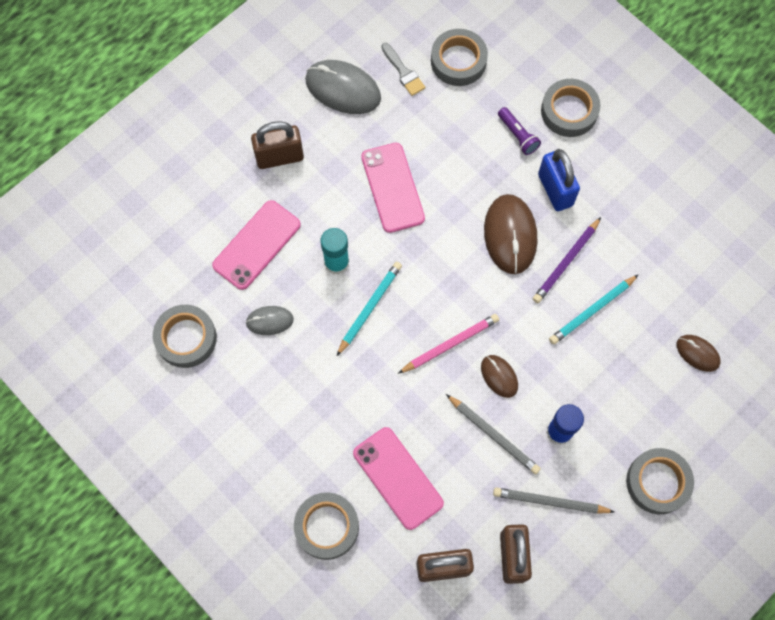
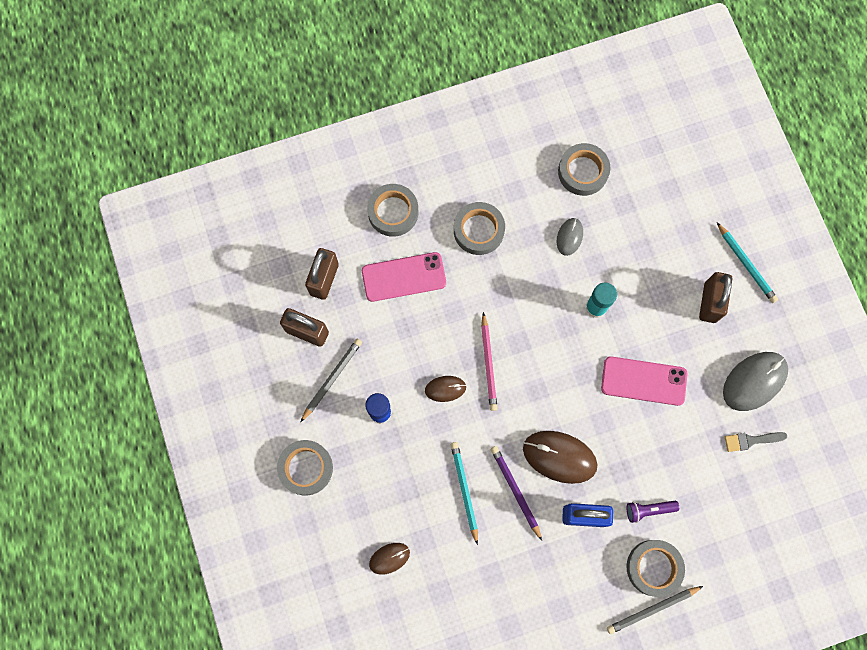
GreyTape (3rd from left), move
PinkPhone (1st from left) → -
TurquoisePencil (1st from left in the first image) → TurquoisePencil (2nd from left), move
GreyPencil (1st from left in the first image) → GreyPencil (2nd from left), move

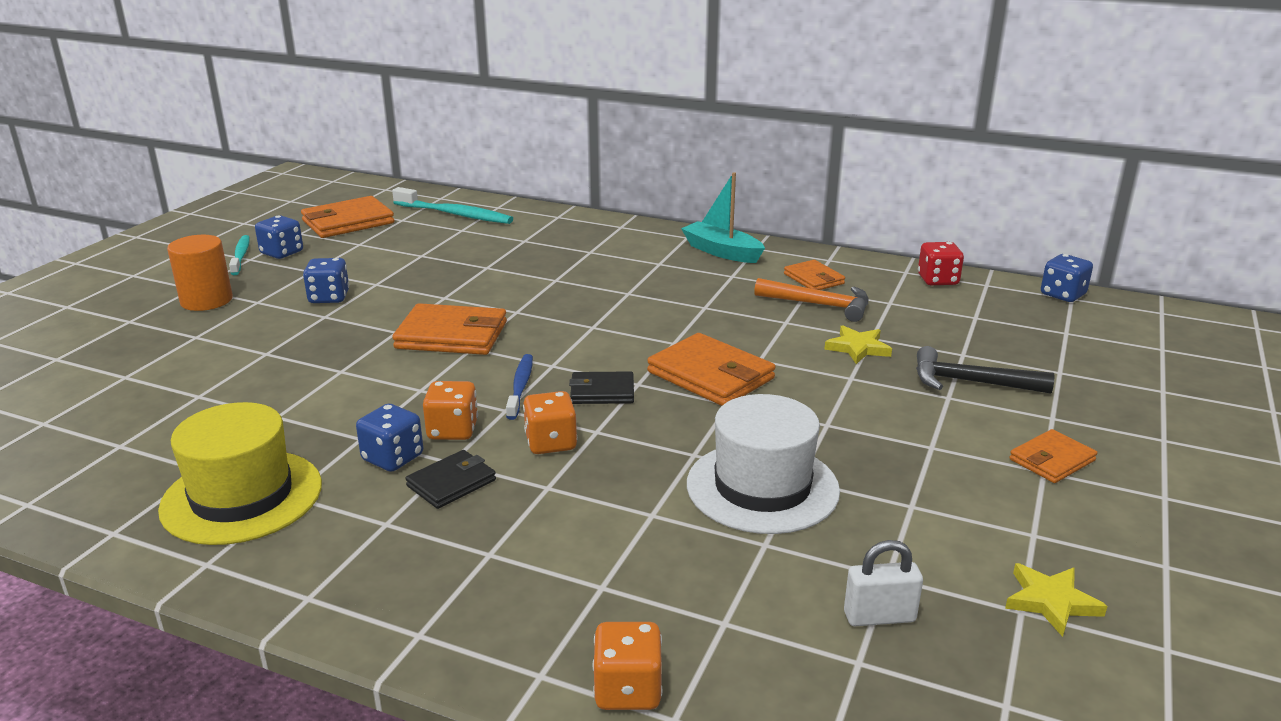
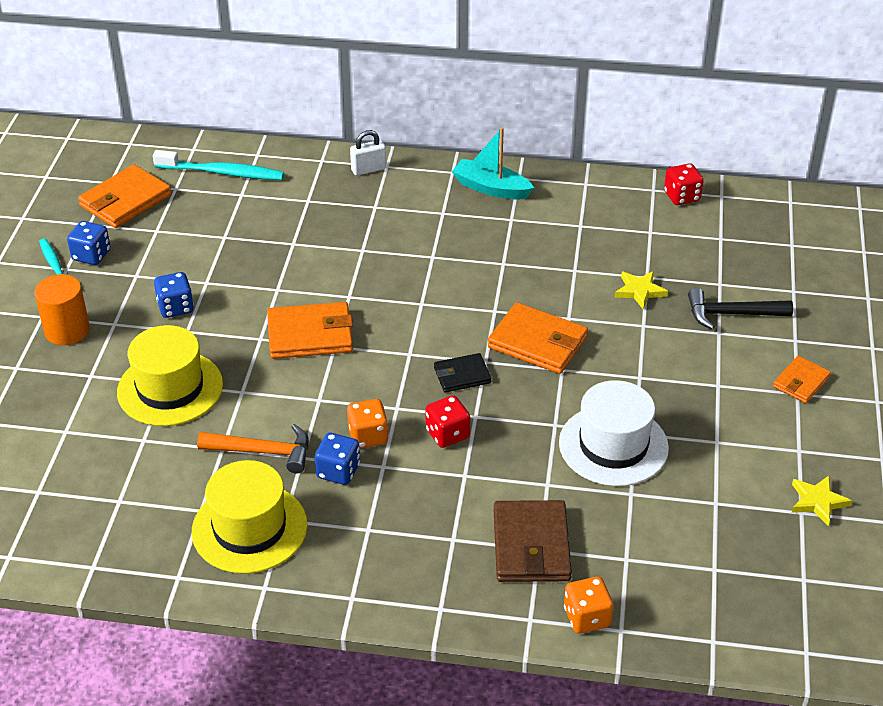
BlueDice (4th from left) → -
OrangeWallet (4th from left) → -
OrangeHammer, move
BlueToothbrush → -
OrangeDice (2nd from left) → RedDice (1st from left)
BlackWallet (1st from left) → -
WhitePadlock, move
- → YellowHat (1st from left)
- → BrownWallet

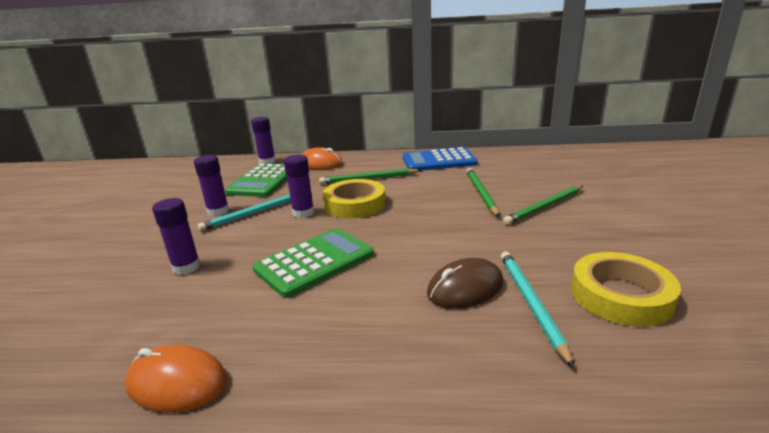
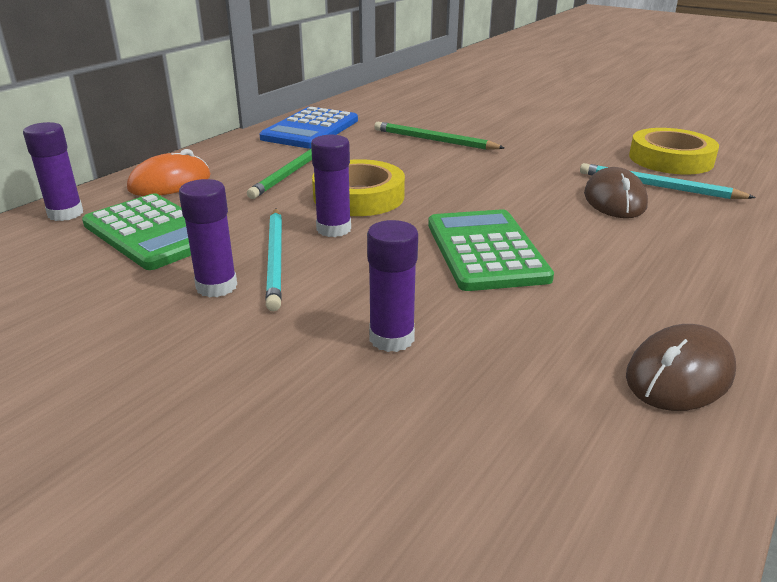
GreenPencil (3rd from left) → -
OrangeMouse (1st from left) → BrownMouse (2nd from left)

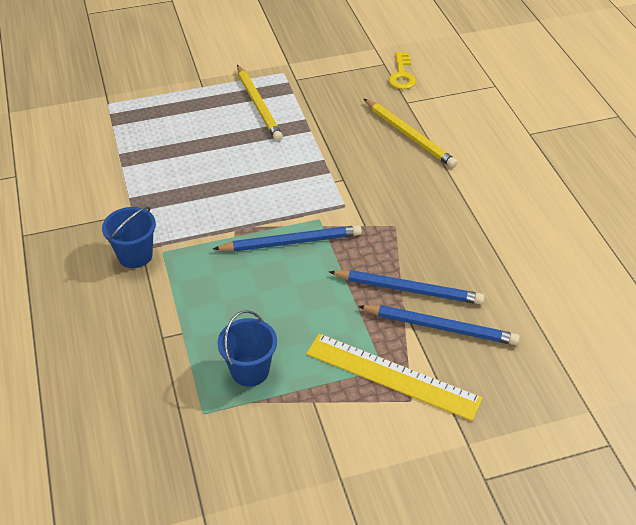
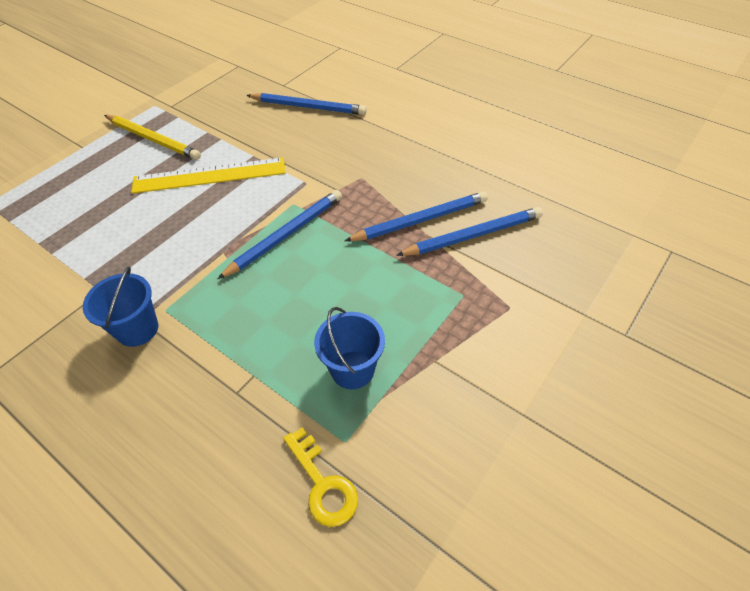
YellowKey, move
YellowPencil (2nd from left) → BluePencil (2nd from left)
YellowRuler, move

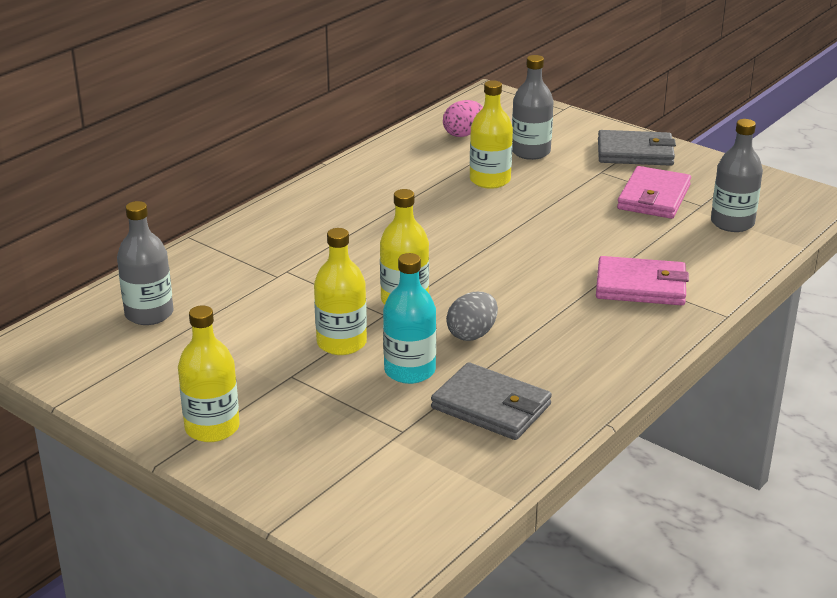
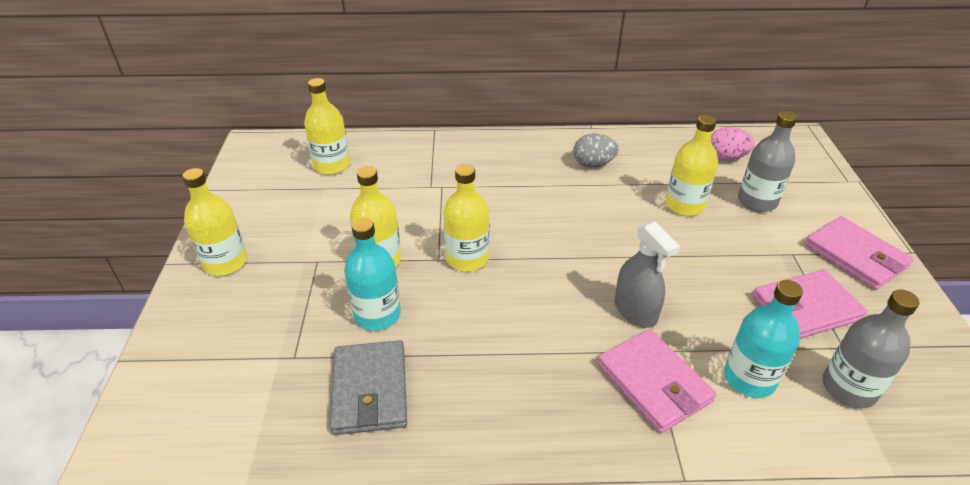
GreyWallet (2nd from left) → PinkWallet (3rd from left)
GreyBottle (1st from left) → YellowBottle (2nd from left)
GreyEgg, move
- → GreySprayBottle
- → TurquoiseBottle (2nd from left)

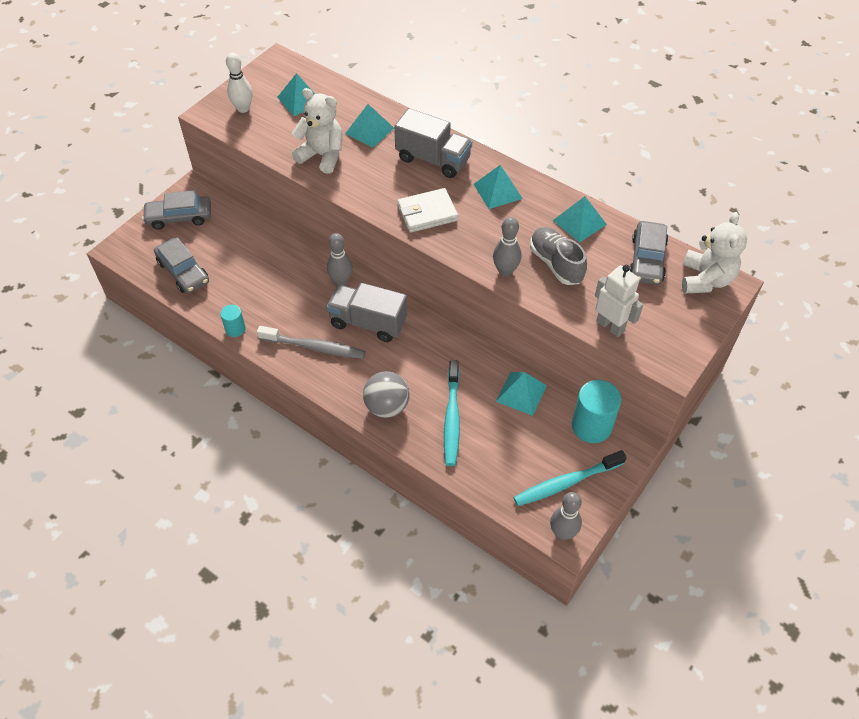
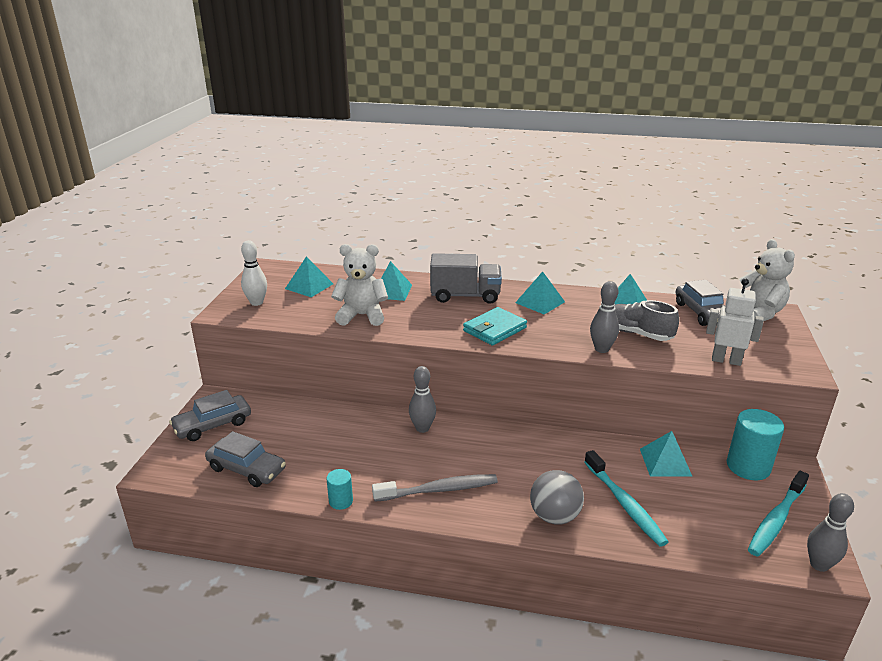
WhiteWallet → TurquoiseWallet
GreyTruck (1st from left) → -

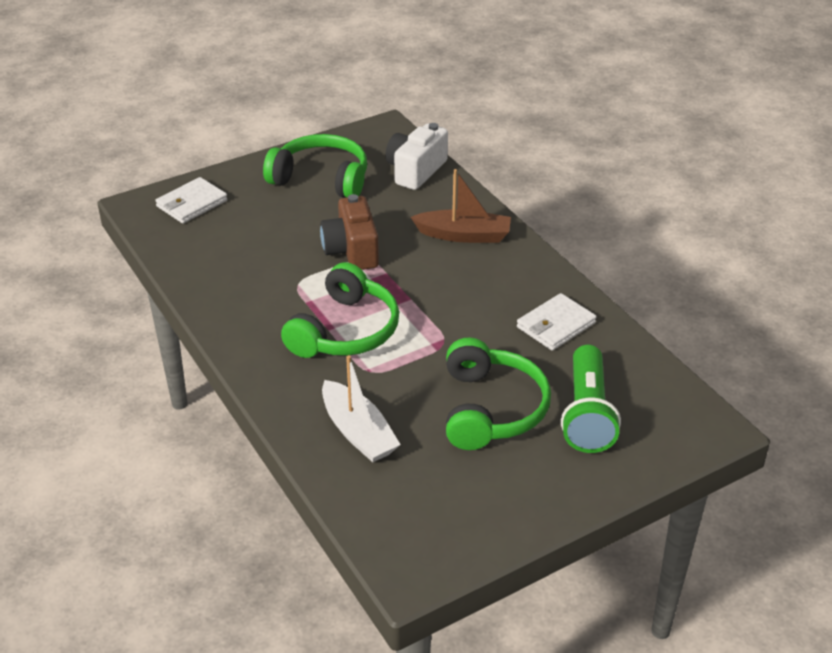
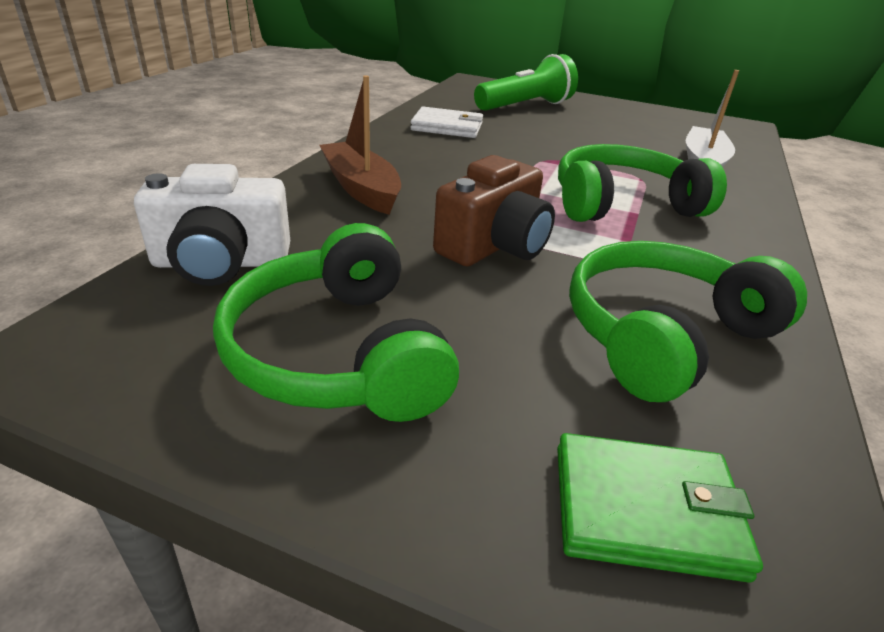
WhiteWallet (1st from left) → GreenWallet
GreenHeadphones (3rd from left), move

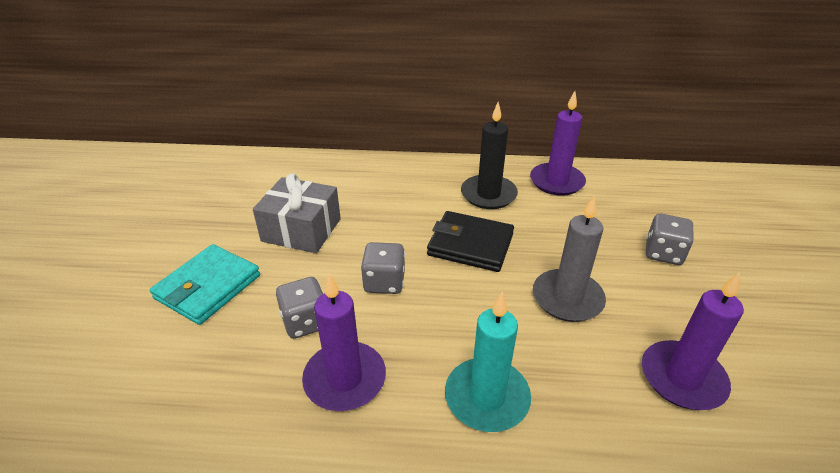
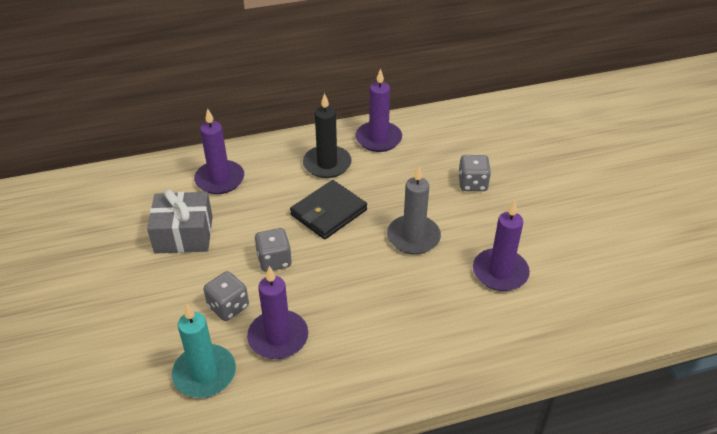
BlackWallet, 45 degrees counterclockwise
TurquoiseWallet → -
TurquoiseCandle, move
- → PurpleCandle (1st from left)

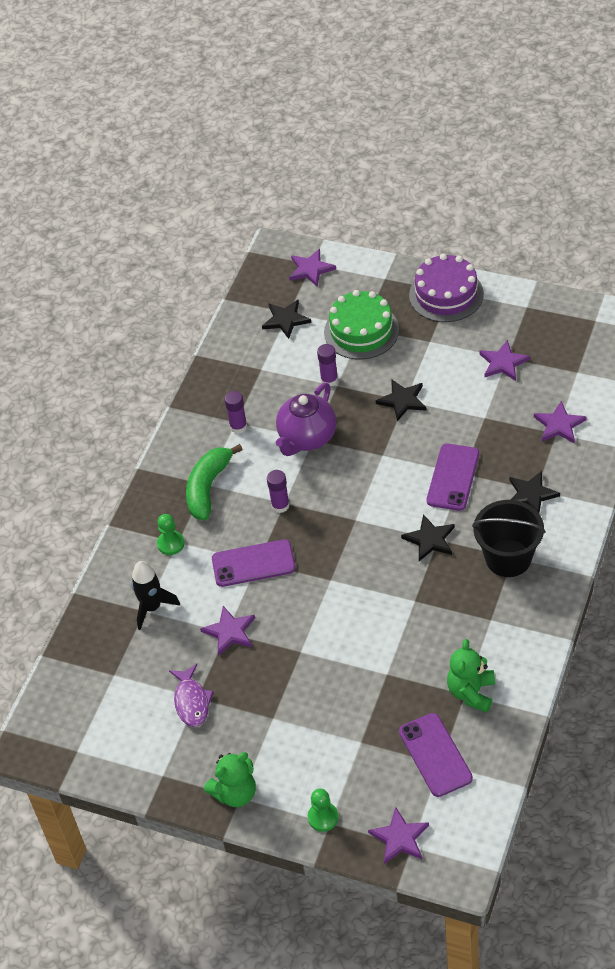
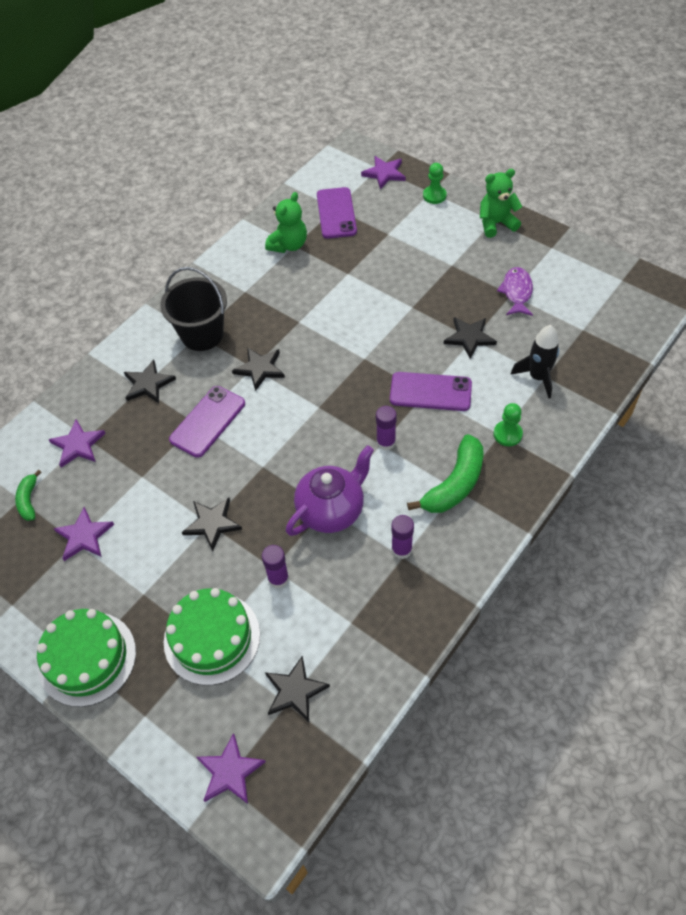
PurpleCake → GreenCake (1st from left)
PurpleStar (1st from left) → BlackStar (5th from left)
- → GreenBanana (1st from left)

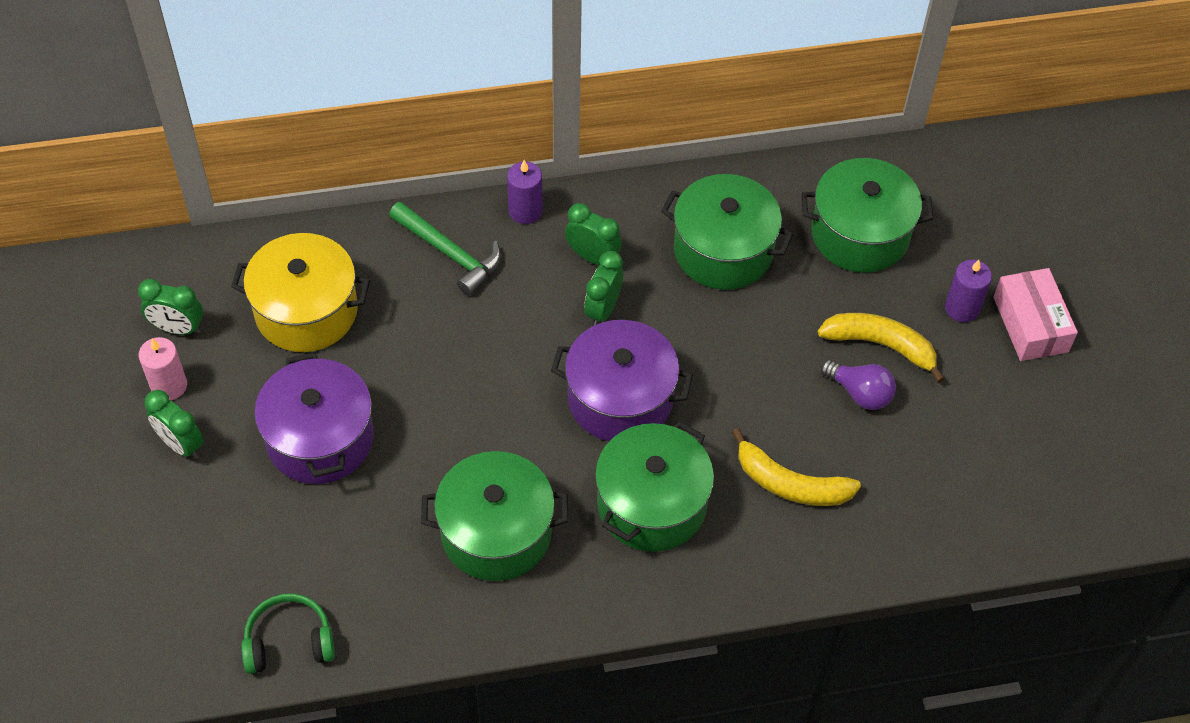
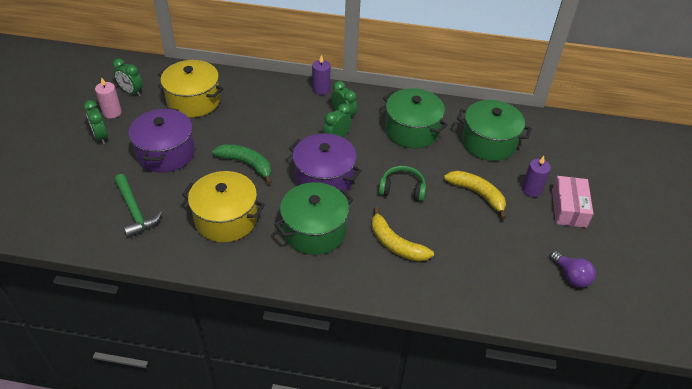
GreenHammer, move
PurpleLightBulb, move
GreenPot (1st from left) → YellowPot (2nd from left)
GreenHeadphones, move
- → GreenBanana

